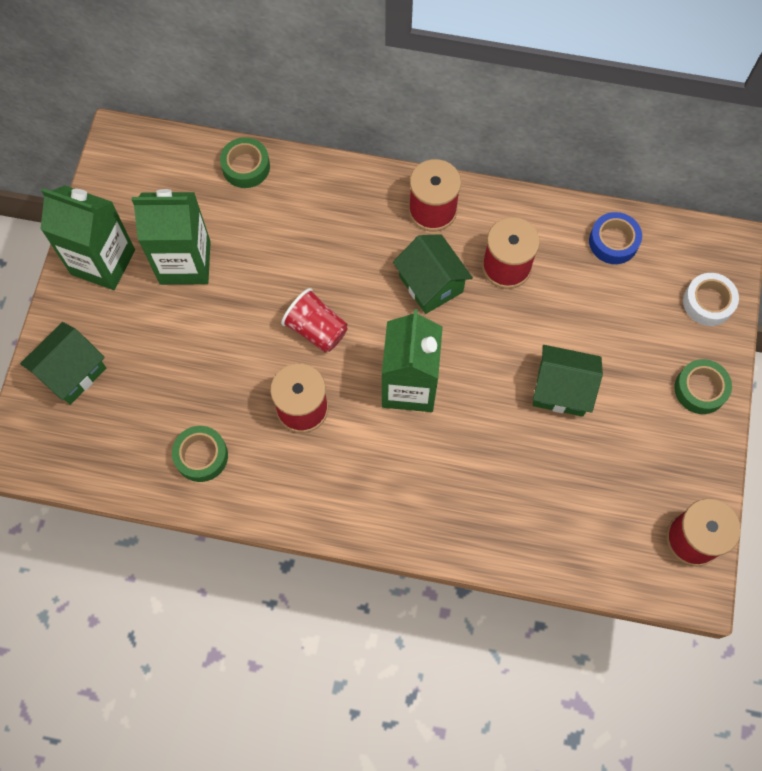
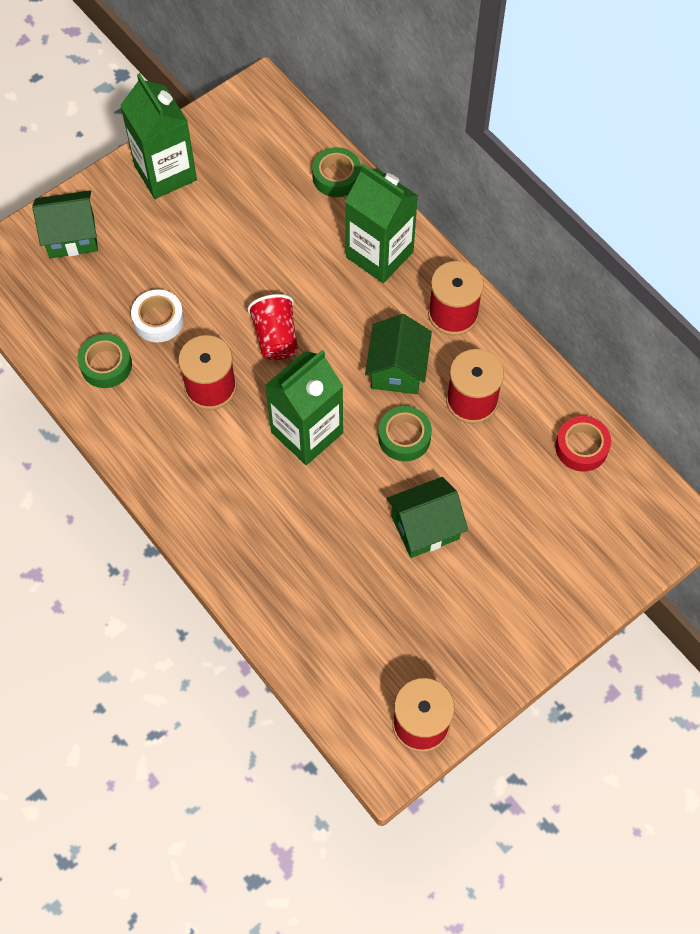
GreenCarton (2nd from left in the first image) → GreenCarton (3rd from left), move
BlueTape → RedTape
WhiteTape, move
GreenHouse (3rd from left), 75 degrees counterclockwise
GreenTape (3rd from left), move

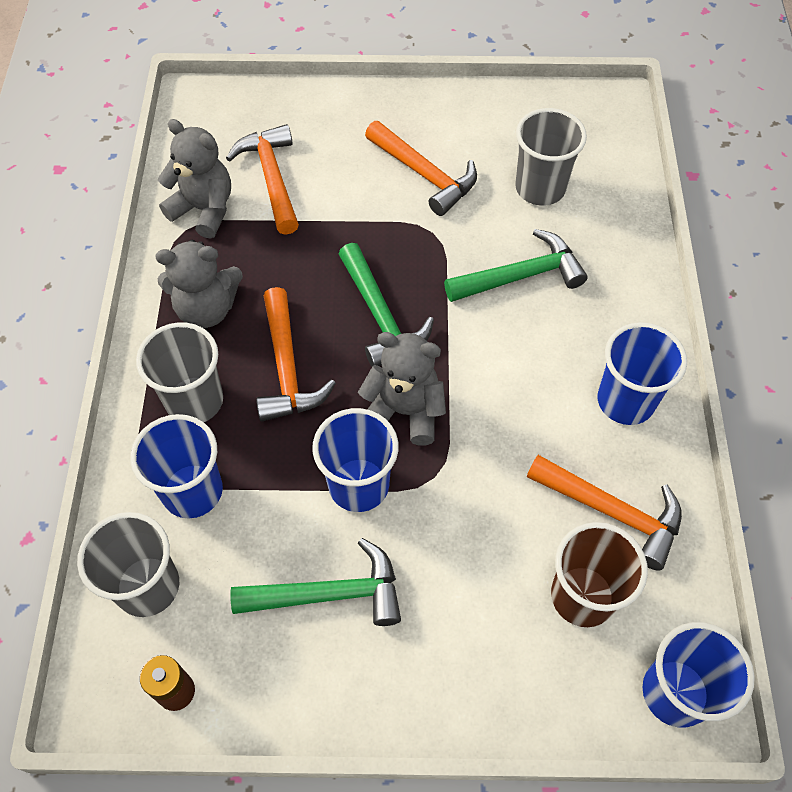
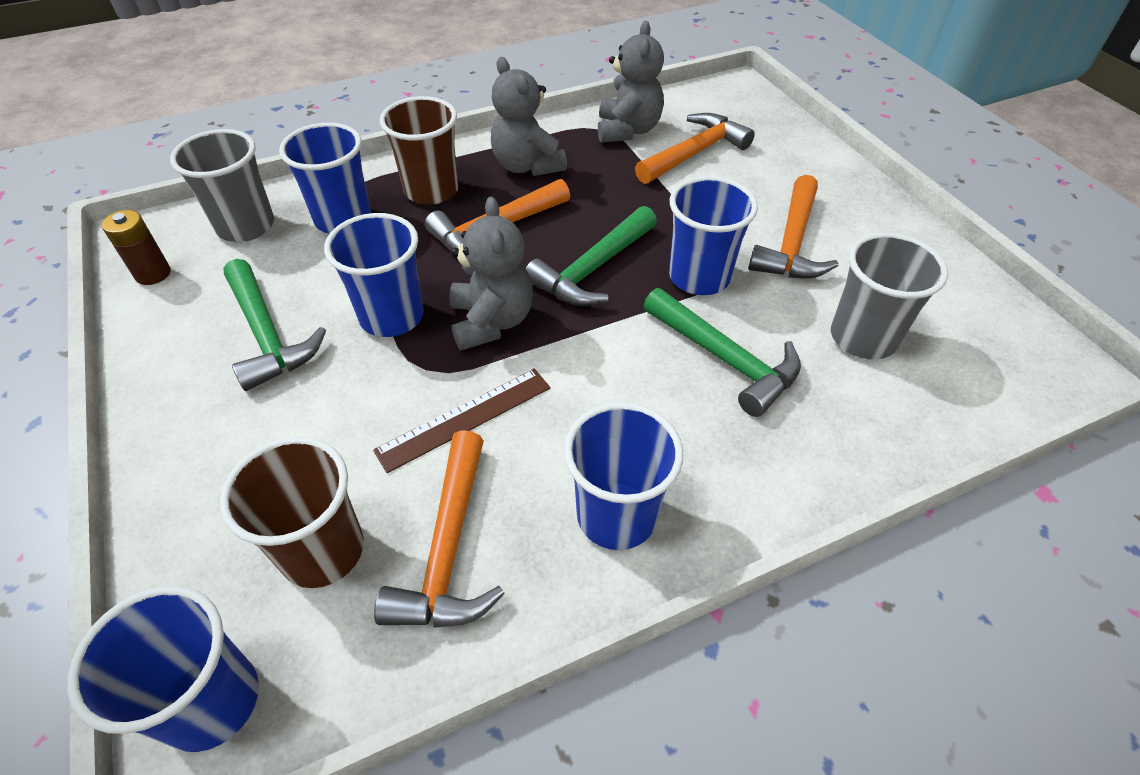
GreyCup (2nd from left) → BrownCup (2nd from left)
- → BlueCup (5th from left)
- → BrownRuler

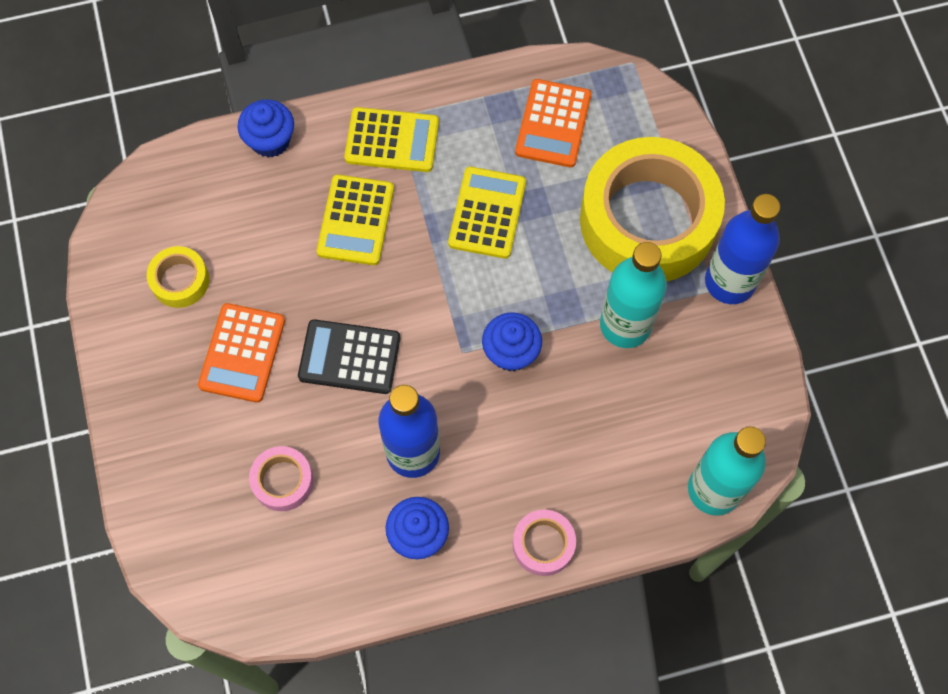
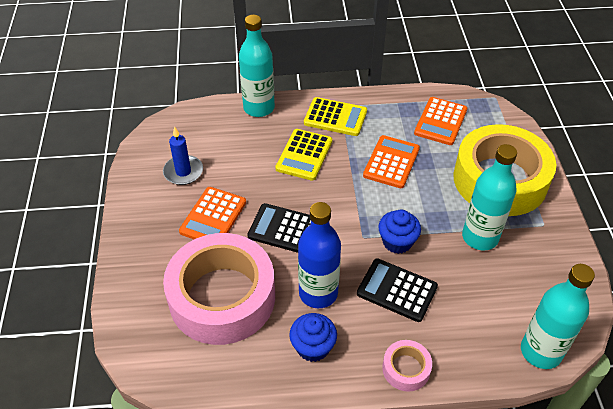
BlueCupcake (1st from left) → TurquoiseBottle (1st from left)
YellowCalculator (3rd from left) → OrangeCalculator (2nd from left)
BlueBottle (2nd from left) → -
YellowTape (1st from left) → BlueCandle
PinkTape (1st from left), x2.40
- → BlackCalculator (2nd from left)

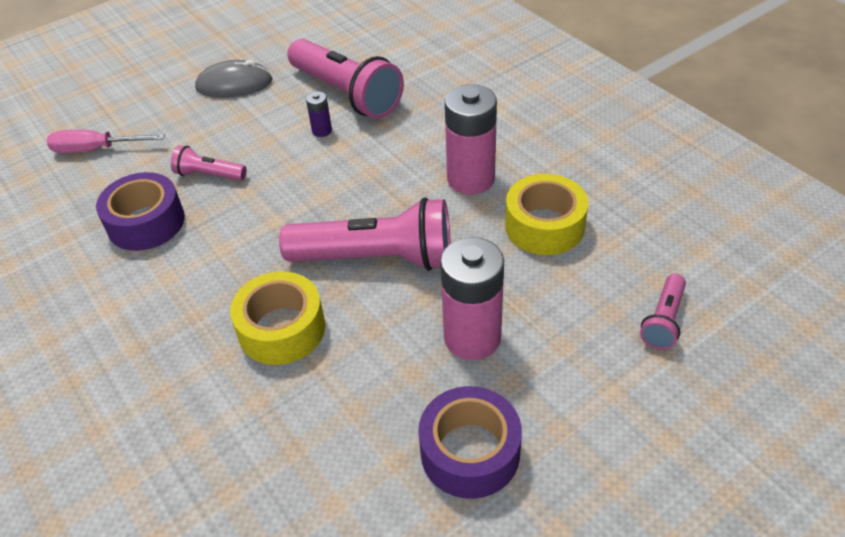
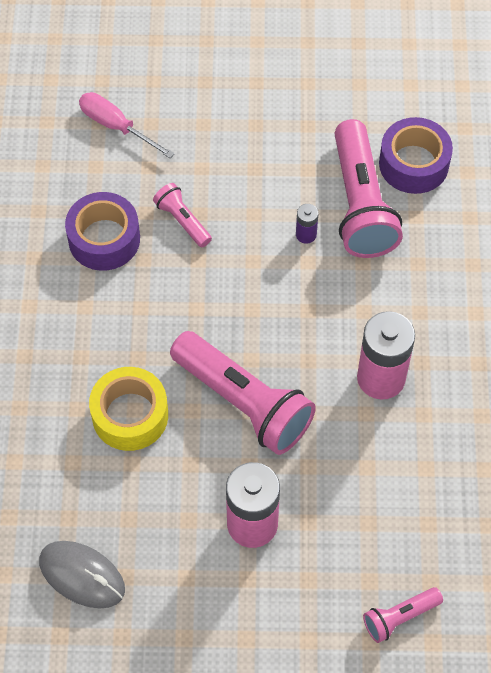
GreyMouse, move
YellowTape (2nd from left) → -
PurpleTape (2nd from left), move

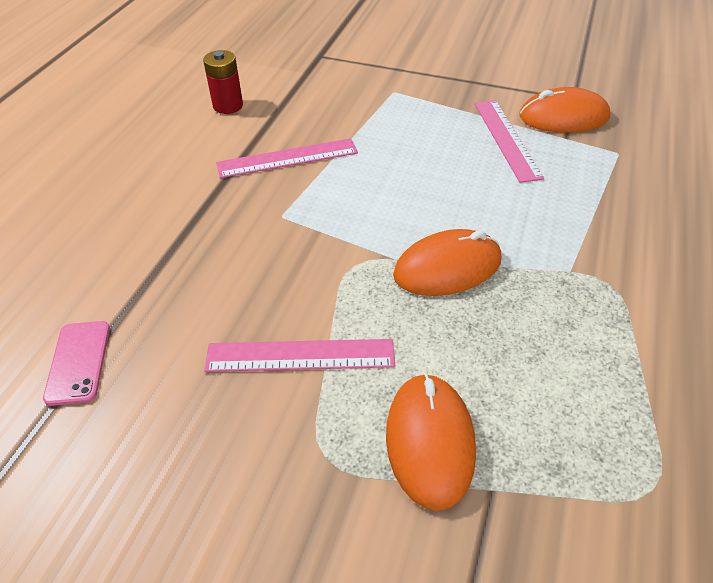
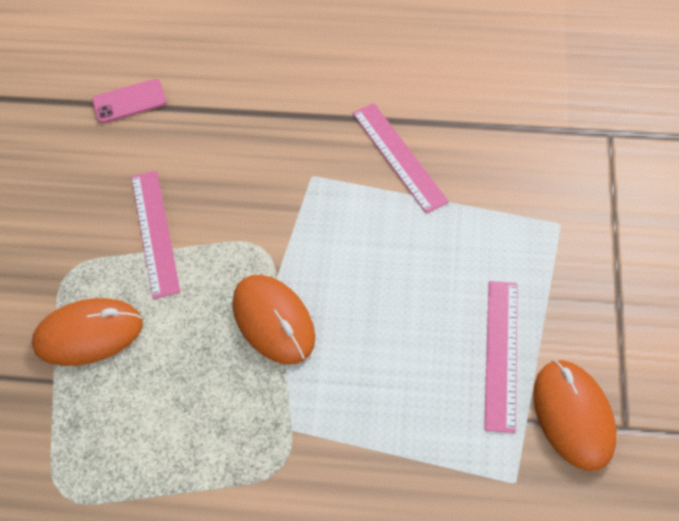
RedBattery → -
PinkRuler (3rd from left), 60 degrees counterclockwise

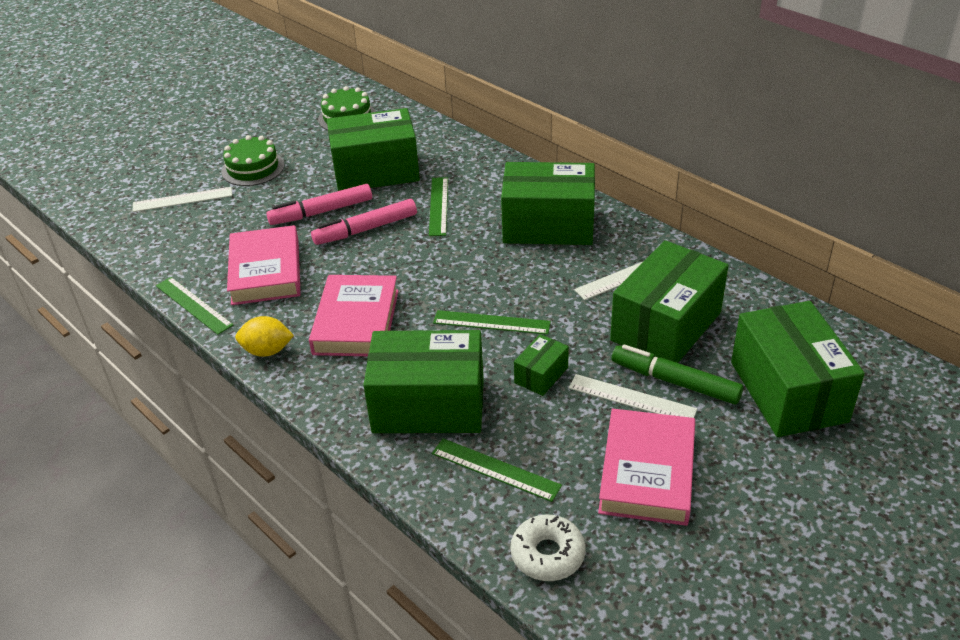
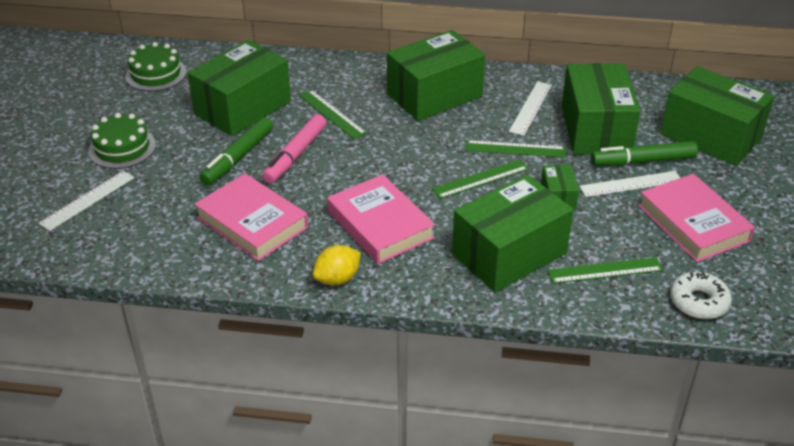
PinkMarker (1st from left) → GreenMarker (1st from left)
GreenRuler (1st from left in the first image) → GreenRuler (3rd from left), move

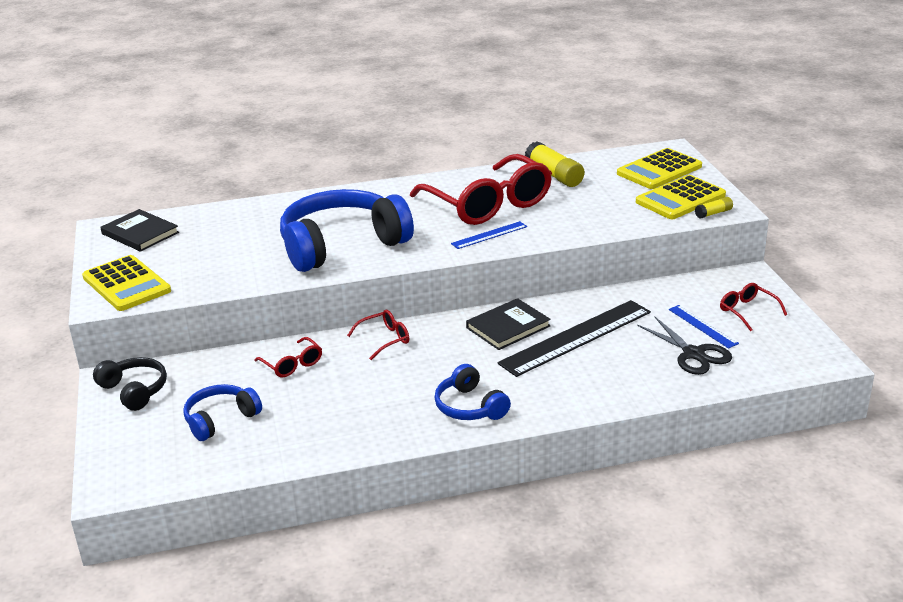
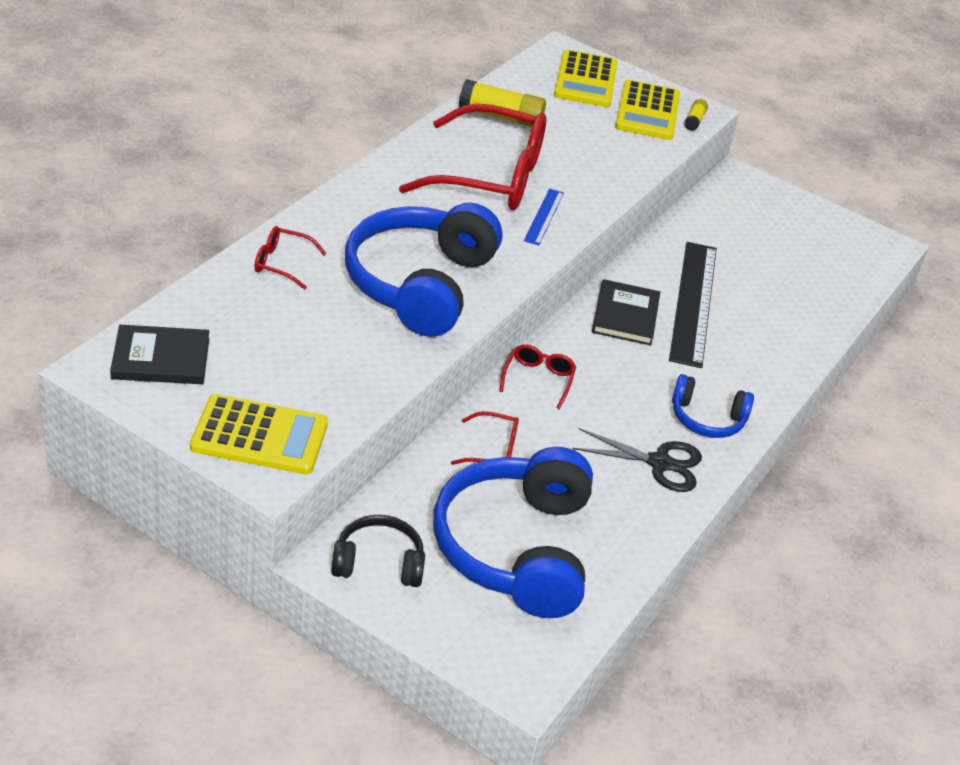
RedGlasses (4th from left in the first image) → RedGlasses (1st from left), move
BlueRuler (2nd from left) → -
BlackScissors, move
BlueHeadphones (1st from left in the first image) → BlueHeadphones (2nd from left), x2.00

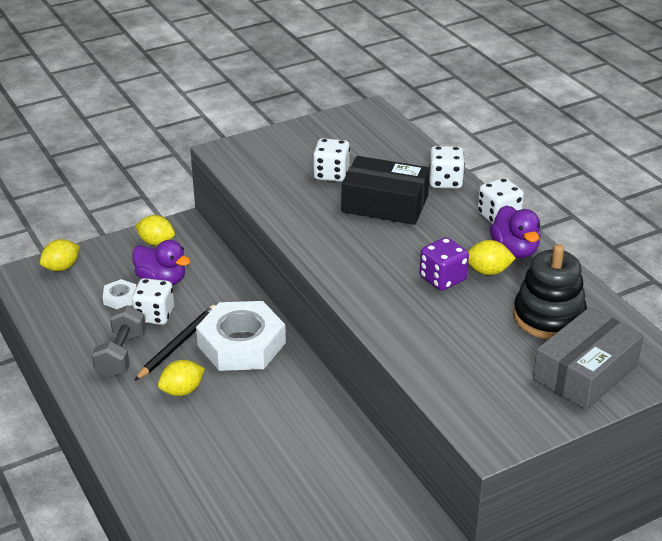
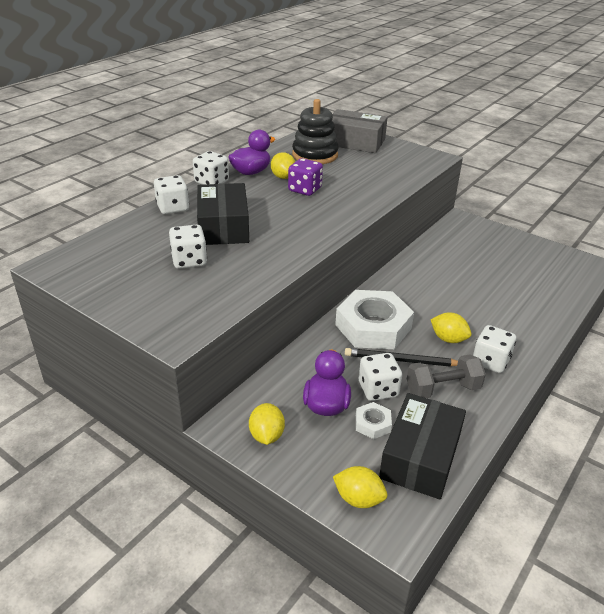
- → WhiteDice (5th from left)
- → BlackBox (2nd from left)

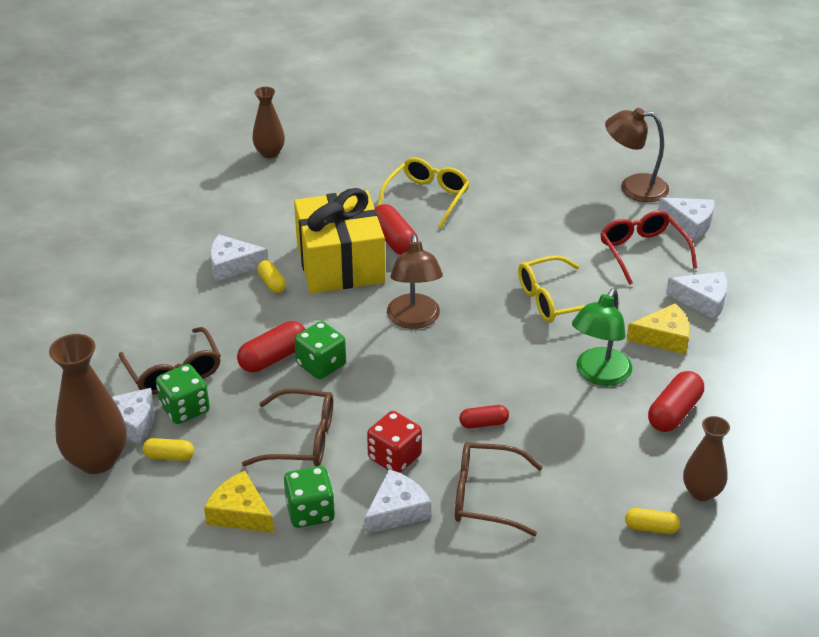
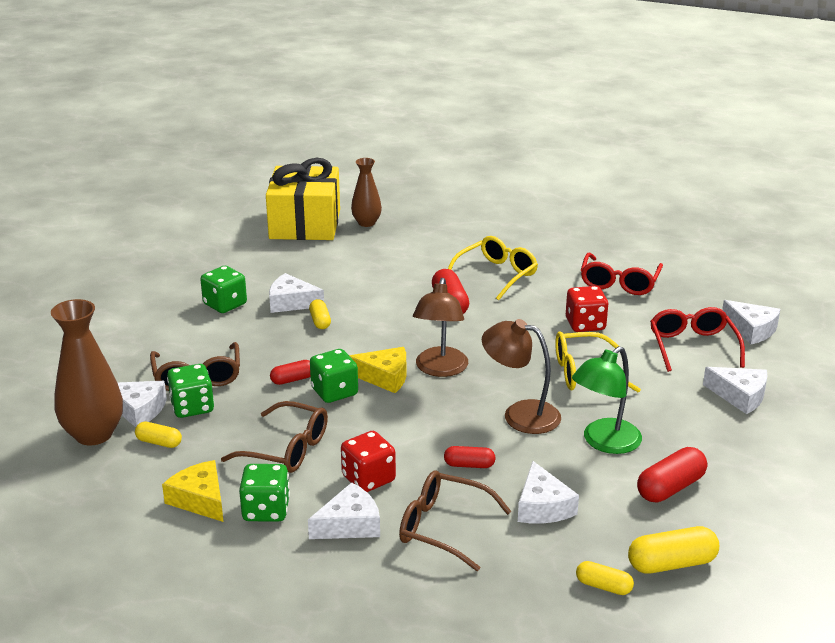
BrownLamp (2nd from left), move
YellowGift, move
YellowCheese (2nd from left), move
RedCapsule (1st from left), x0.61
BrownVase (3rd from left) → YellowCapsule (4th from left)
- → RedGlasses (1st from left)
- → GreenDice (2nd from left)
- → RedDice (2nd from left)
- → WhiteCheese (4th from left)

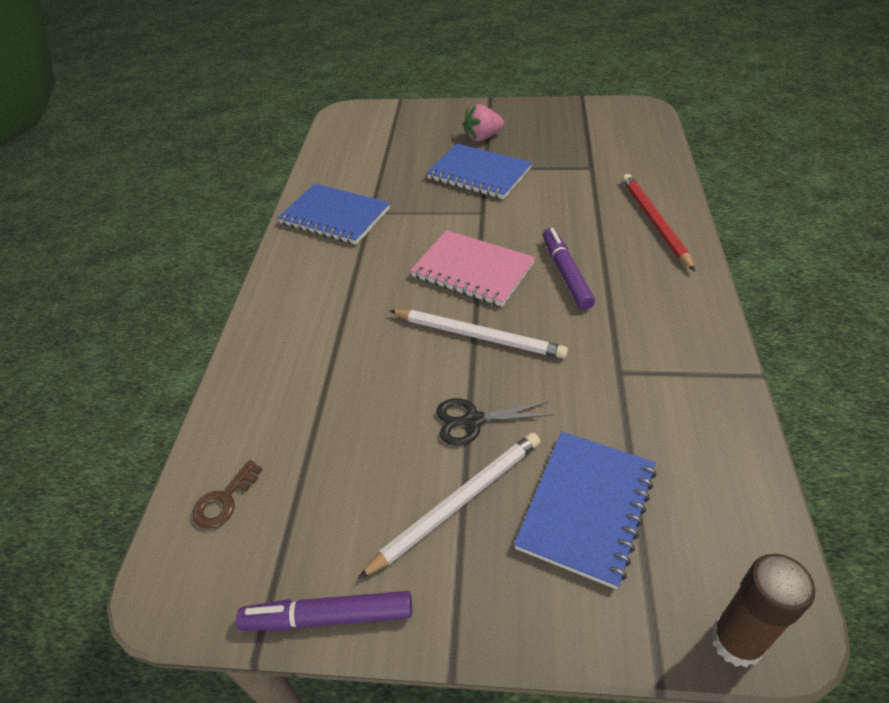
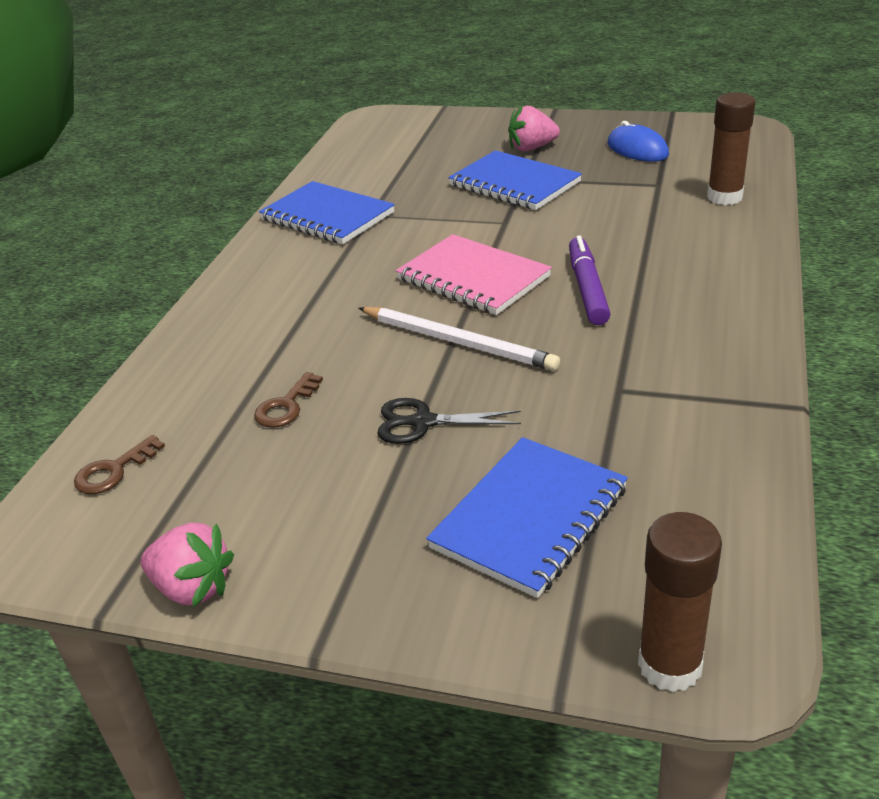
RedPencil → -
WhitePencil (1st from left) → -
PurpleMarker (1st from left) → PinkStrawberry (1st from left)
- → BrownGlueStick (2nd from left)
- → BlueMouse
- → BrownKey (2nd from left)

